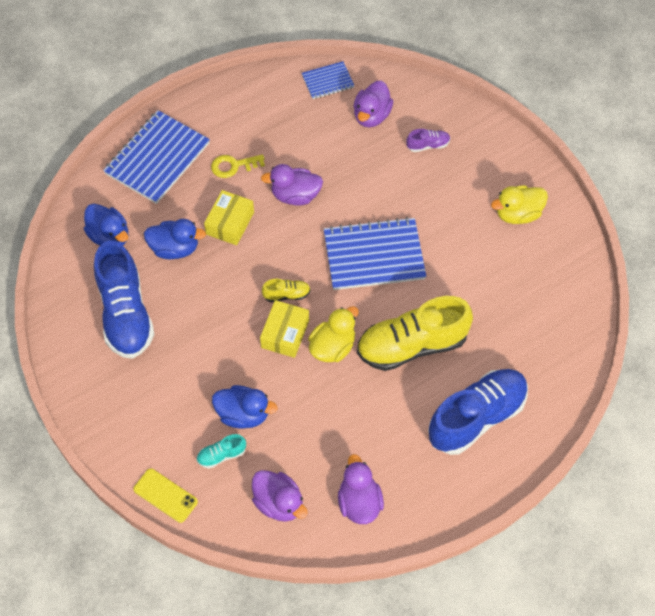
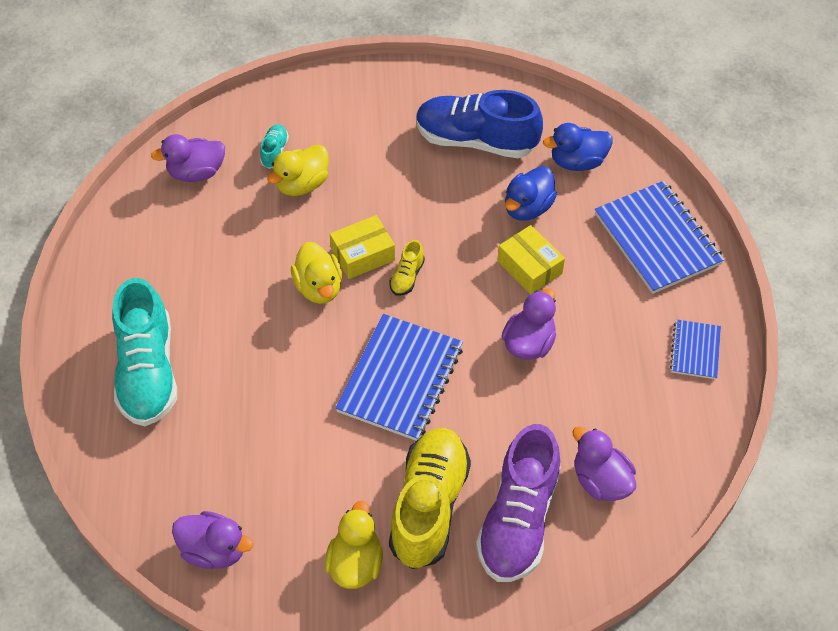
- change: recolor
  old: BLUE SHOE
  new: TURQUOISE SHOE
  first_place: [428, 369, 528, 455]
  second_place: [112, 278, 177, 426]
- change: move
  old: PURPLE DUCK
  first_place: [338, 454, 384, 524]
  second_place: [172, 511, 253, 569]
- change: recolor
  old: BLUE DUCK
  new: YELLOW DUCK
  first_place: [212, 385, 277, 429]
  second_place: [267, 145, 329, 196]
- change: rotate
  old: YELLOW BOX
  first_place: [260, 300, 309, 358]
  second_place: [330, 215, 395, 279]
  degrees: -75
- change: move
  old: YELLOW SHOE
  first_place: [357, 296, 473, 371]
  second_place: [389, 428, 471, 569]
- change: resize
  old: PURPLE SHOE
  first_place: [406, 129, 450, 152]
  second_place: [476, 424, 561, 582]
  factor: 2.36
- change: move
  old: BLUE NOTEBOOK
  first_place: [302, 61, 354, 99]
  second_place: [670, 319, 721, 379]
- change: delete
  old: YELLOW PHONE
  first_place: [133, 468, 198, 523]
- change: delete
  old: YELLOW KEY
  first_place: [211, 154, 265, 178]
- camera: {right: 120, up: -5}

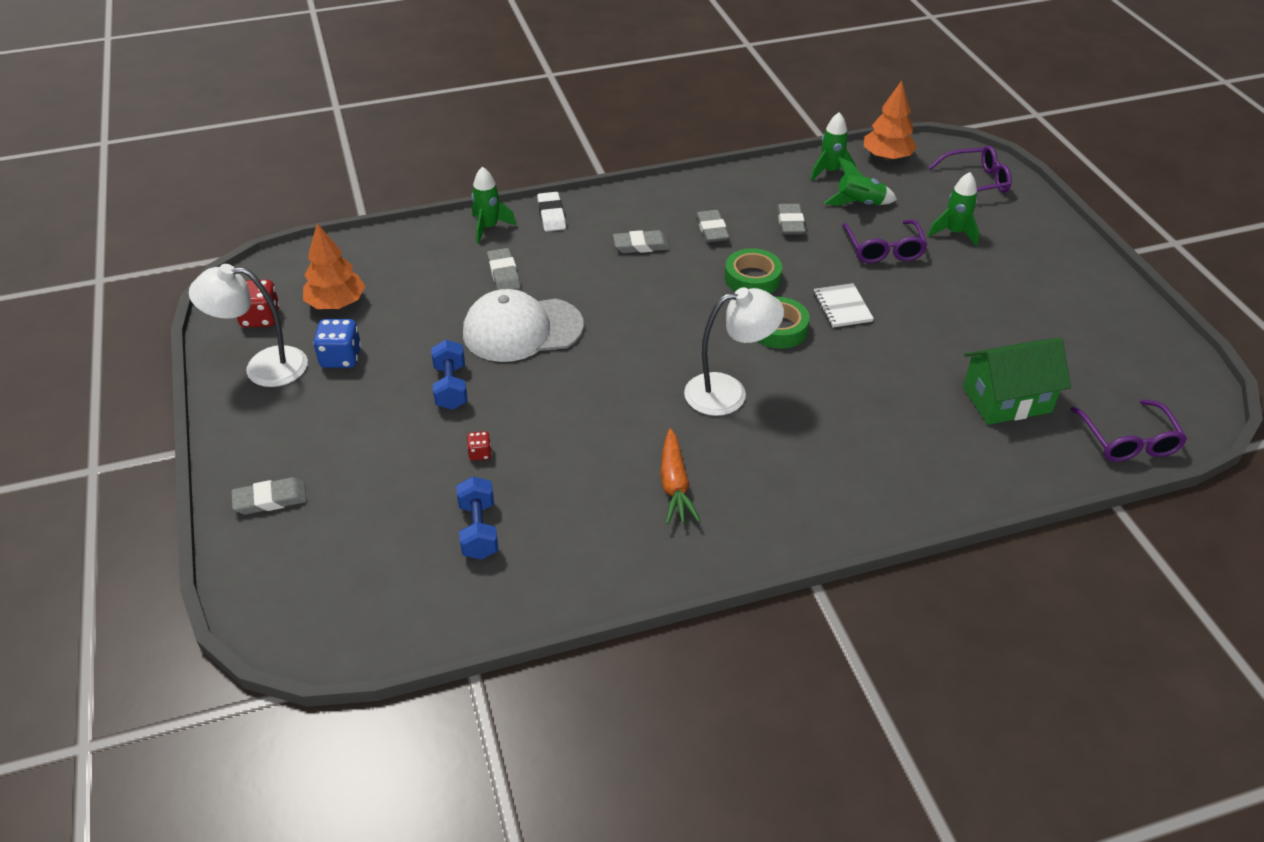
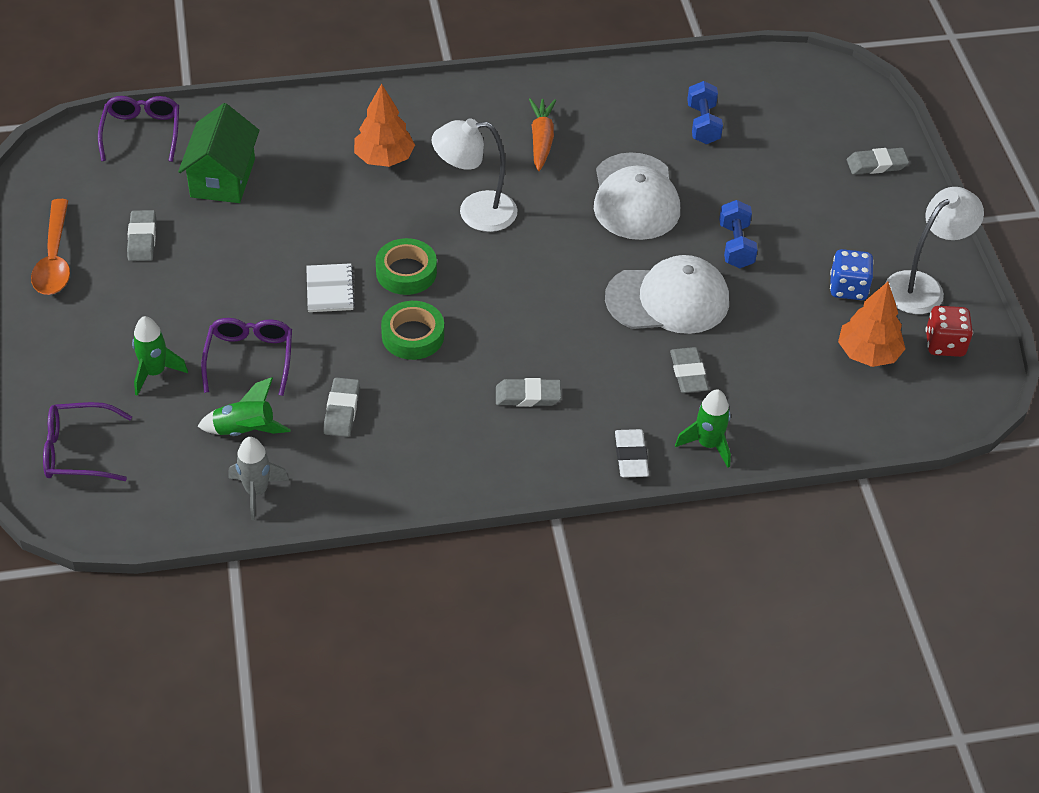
- change: insert
  new: ORANGE SPOON
  second_place: [31, 199, 70, 295]
- change: move
  old: GREY ERASER
  first_place: [696, 210, 729, 242]
  second_place: [127, 210, 156, 261]
- change: rotate
  old: GREEN HOUSE
  first_place: [963, 338, 1071, 425]
  second_place: [178, 103, 260, 203]
  degrees: -75
- change: recolor
  old: GREEN ROCKET
  new: GREY ROCKET
  first_place: [810, 112, 856, 181]
  second_place: [228, 437, 289, 520]
- change: move
  old: ORANGE TREE
  first_place: [864, 81, 917, 161]
  second_place: [354, 84, 415, 167]
- change: insert
  new: WHITE CAP
  second_place: [594, 152, 680, 240]
- change: rotate
  old: WHITE LAMP
  first_place: [189, 264, 308, 387]
  second_place: [885, 187, 984, 314]
  degrees: -45
- change: delete
  old: RED DICE
  first_place: [467, 431, 492, 461]
- camera: {right: -175, up: 5}

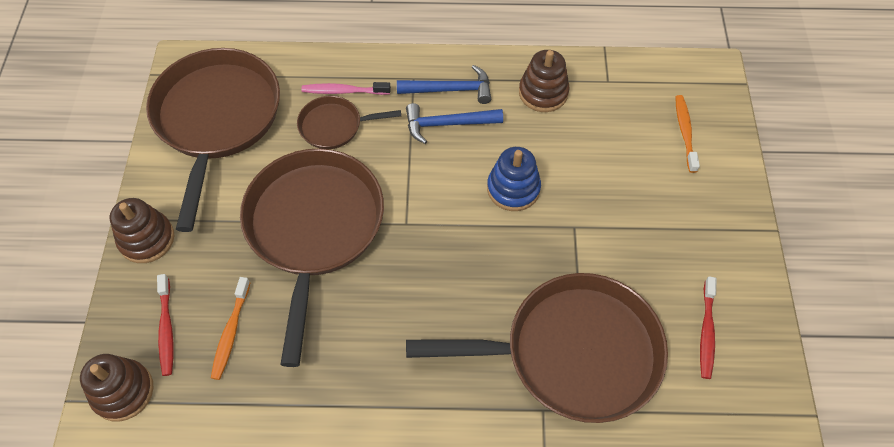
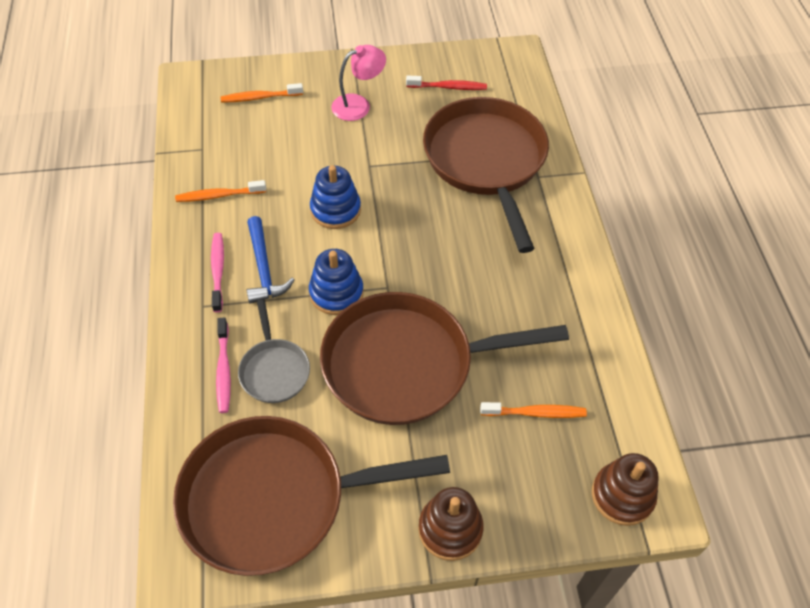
- change: replace
  old: BROWN STACKING TOY
  new: ORANGE TOOTHBRUSH
  first_place: [519, 50, 569, 112]
  second_place: [175, 180, 266, 202]
- change: replace
  old: BLUE HAMMER
  new: PINK TOOTHBRUSH
  first_place: [397, 65, 491, 104]
  second_place: [211, 233, 224, 312]
- change: recolor
  old: BROWN PAN
  new: GREY PAN
  first_place: [297, 96, 401, 149]
  second_place: [238, 300, 310, 403]
- change: insert
  new: BLUE STACKING TOY
  second_place: [309, 249, 363, 315]
- change: insert
  new: PINK LAMP
  second_place: [331, 45, 386, 121]
- change: delete
  old: RED TOOTHBRUSH
  first_place: [157, 274, 173, 376]
- camera: {right: -100, up: -5}

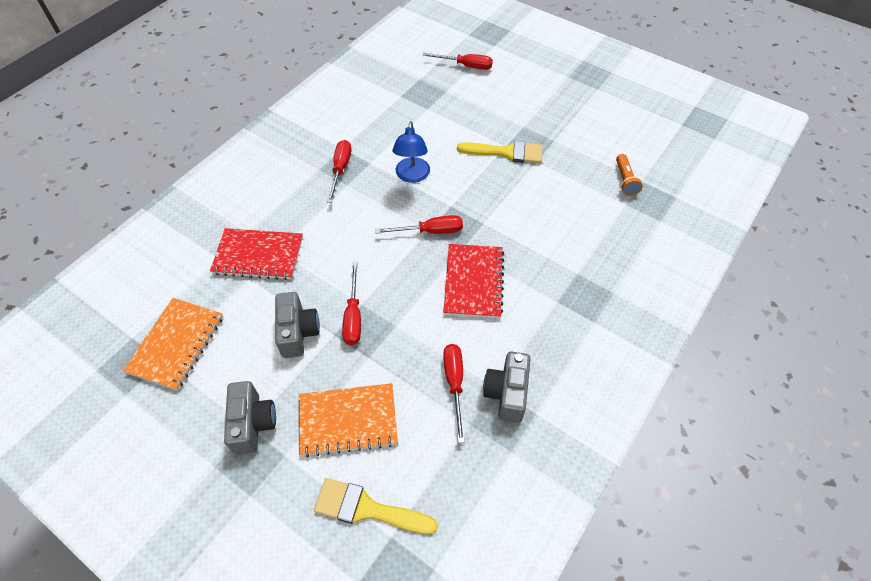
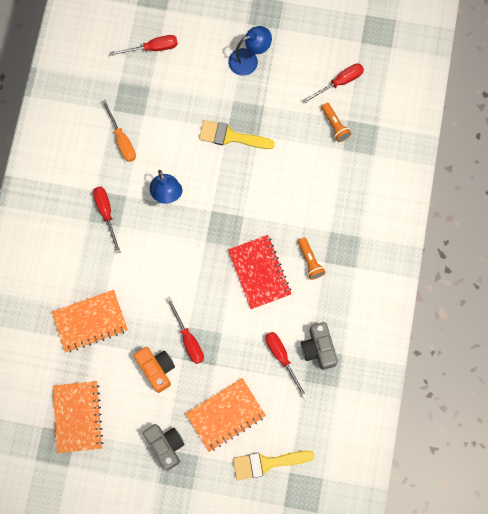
- change: recolor
  old: RED NOTEBOOK
  new: ORANGE NOTEBOOK
  first_place: [210, 228, 303, 280]
  second_place: [52, 290, 128, 353]
- change: insert
  new: ORANGE SCREWDRIVER
  second_place: [102, 100, 136, 162]
- change: recolor
  old: GREY CAMERA
  new: ORANGE CAMERA
  first_place: [275, 292, 320, 358]
  second_place: [134, 347, 175, 393]
- change: rotate
  old: YELLOW BRUSH
  first_place: [457, 141, 542, 164]
  second_place: [199, 120, 275, 149]
  degrees: -150
- change: insert
  new: BLUE LAMP
  second_place: [228, 26, 272, 76]
- change: insert
  new: ORANGE FLASHLIGHT
  second_place: [298, 238, 325, 280]
- change: move
  old: RED SCREWDRIVER
  first_place: [375, 215, 463, 234]
  second_place: [303, 63, 364, 103]
- camera: {right: -25, up: 20}

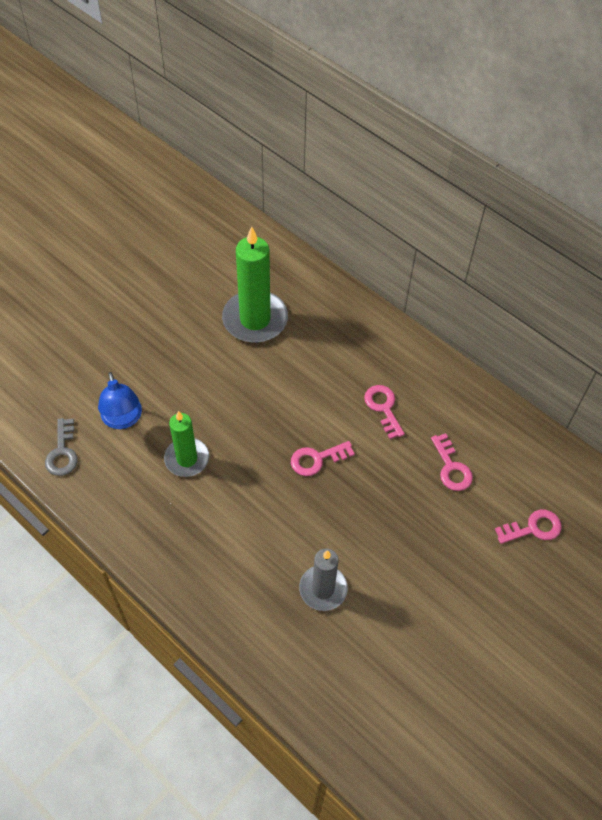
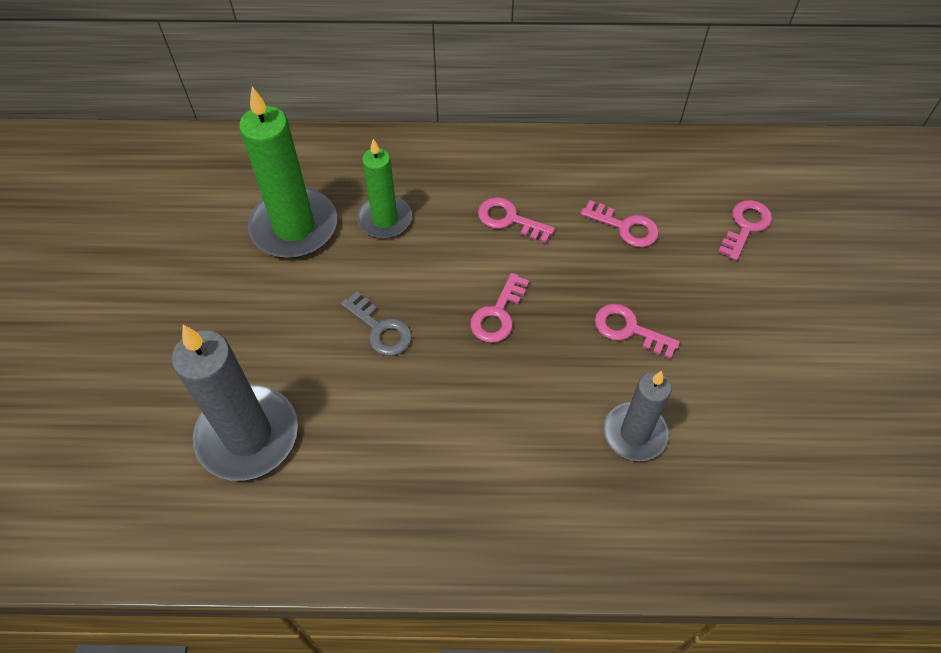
- change: replace
  old: BLUE LAMP
  new: GREY CANDLE
  first_place: [98, 372, 142, 429]
  second_place: [172, 325, 298, 481]
- change: move
  old: GREY KEY
  first_place: [45, 418, 78, 476]
  second_place: [341, 291, 412, 356]
- change: move
  old: GREEN CANDLE
  first_place: [164, 411, 209, 477]
  second_place: [357, 139, 412, 238]
- change: insert
  new: PINK KEY
  second_place: [595, 304, 680, 359]
- camera: {right: -40, up: 0}

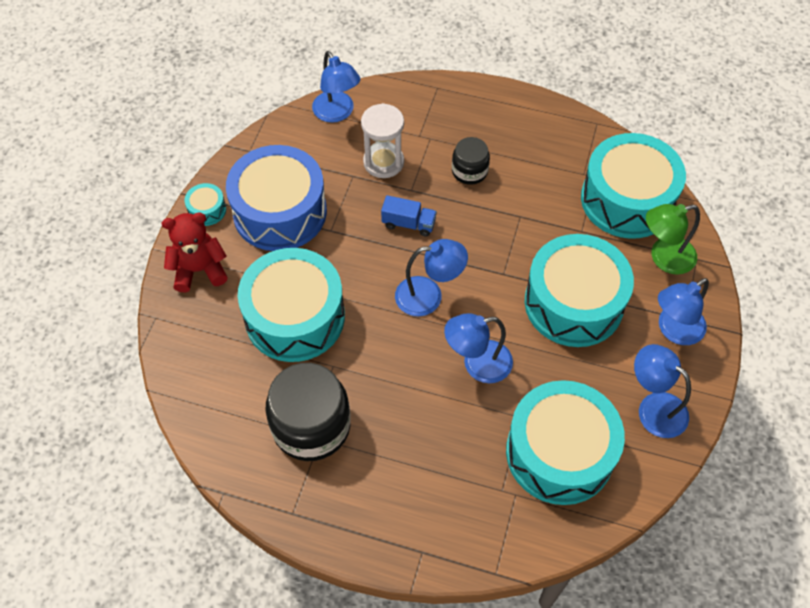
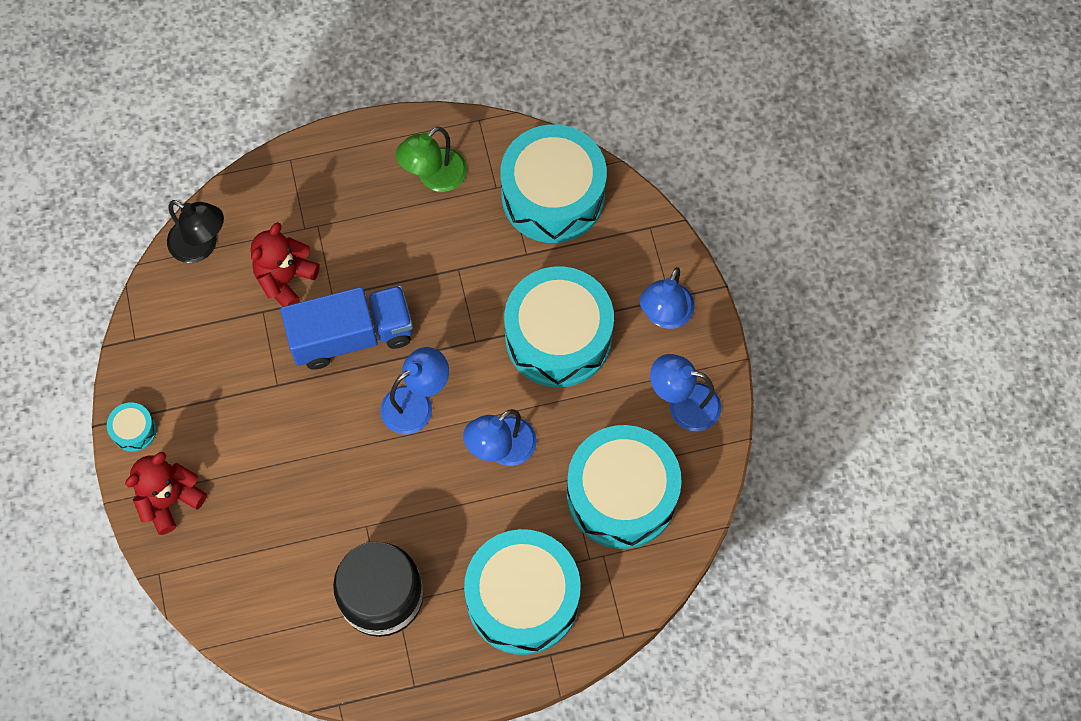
- change: recolor
  old: BLUE LAMP
  new: BLACK LAMP
  first_place: [312, 51, 360, 123]
  second_place: [167, 200, 224, 263]
- change: replace
  old: WHITE HOURGLASS
  new: RED TEDDY BEAR
  first_place: [361, 103, 404, 178]
  second_place: [251, 222, 320, 307]
- change: resize
  old: BLUE TRUCK
  first_place: [381, 195, 437, 237]
  second_place: [280, 286, 413, 369]
  factor: 2.04
- change: move
  old: GREEN LAMP
  first_place: [646, 204, 700, 275]
  second_place: [396, 126, 467, 192]
- change: move
  old: TURQUOISE DRUM
  first_place: [238, 248, 345, 362]
  second_place: [464, 529, 581, 655]
- change: delete
  old: BLUE DRUM
  first_place: [226, 145, 327, 251]
- change: delete
  old: BLACK JAR
  first_place: [452, 137, 490, 185]
- camera: {right: -30, up: 10}

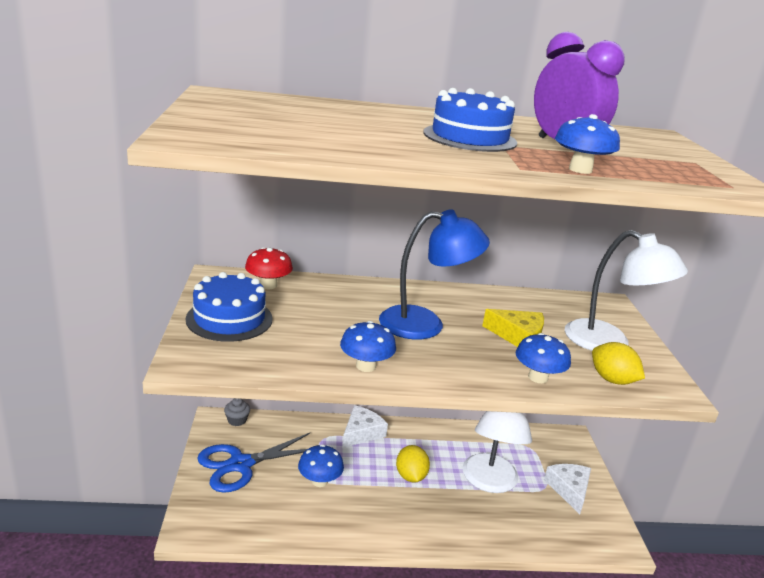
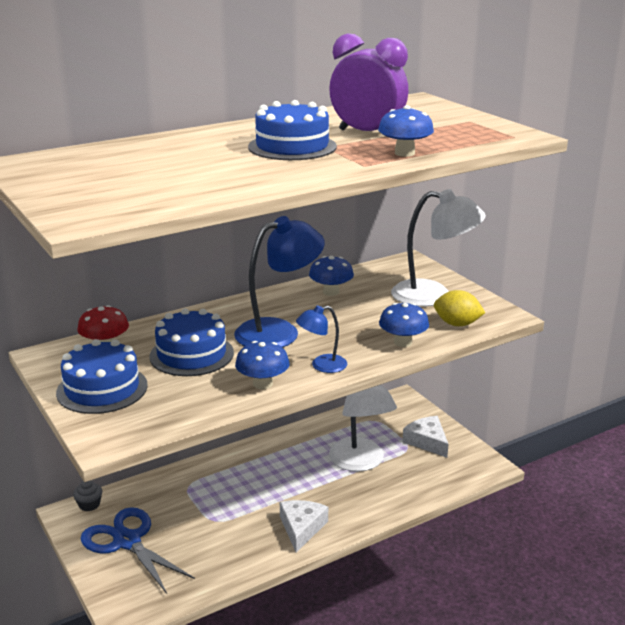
- change: rotate
  old: BLUE SCISSORS
  first_place: [197, 433, 310, 493]
  second_place: [81, 507, 195, 594]
  degrees: 105
- change: insert
  new: BLUE CAKE
  second_place: [149, 308, 234, 376]
- change: move
  old: WHITE CHEESE
  first_place: [342, 405, 388, 448]
  second_place: [280, 500, 328, 553]
- change: insert
  new: BLUE LAMP
  second_place: [296, 305, 347, 373]
- change: move
  old: BLUE MUSHROOM
  first_place: [298, 444, 344, 487]
  second_place: [309, 256, 354, 296]
- change: delete
  old: YELLOW LEMON
  first_place: [396, 445, 430, 483]
- change: delete
  old: YELLOW CHEESE
  first_place: [482, 309, 544, 347]
- camera: {right: -25, up: 0}

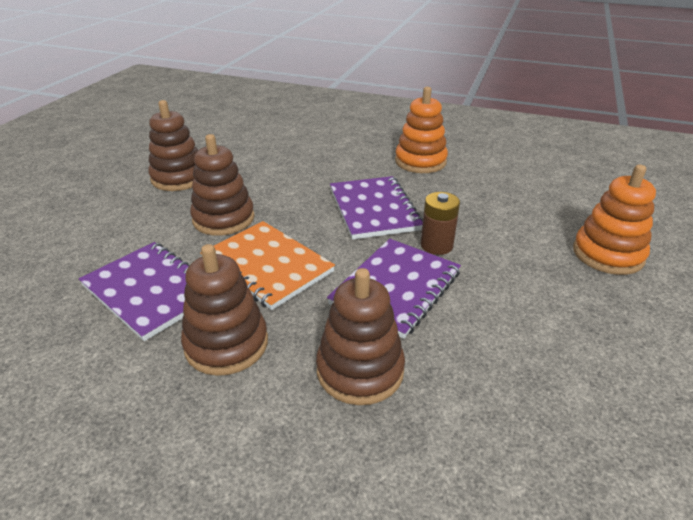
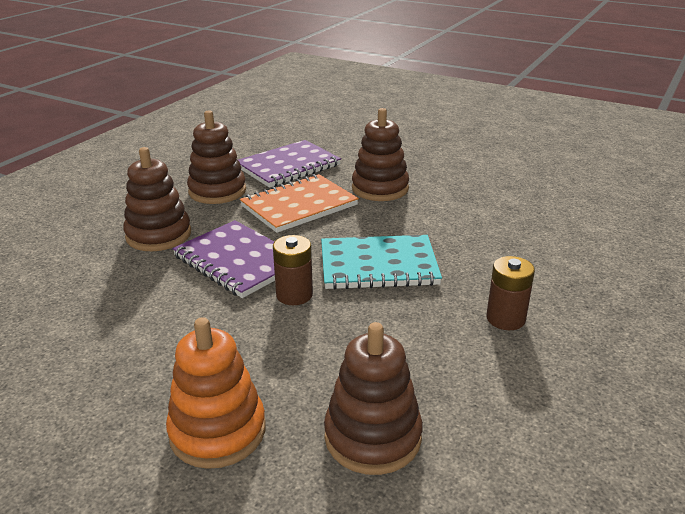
- change: recolor
  old: PURPLE NOTEBOOK
  new: TURQUOISE NOTEBOOK
  first_place: [330, 176, 423, 240]
  second_place: [321, 235, 442, 290]
- change: move
  old: BROWN STACKING TOY
  first_place: [148, 100, 198, 191]
  second_place: [324, 322, 423, 475]
- change: replace
  old: ORANGE STACKING TOY
  new: BROWN BATTERY
  first_place: [395, 87, 448, 173]
  second_place: [486, 256, 535, 330]
- camera: {right: 100, up: -5}

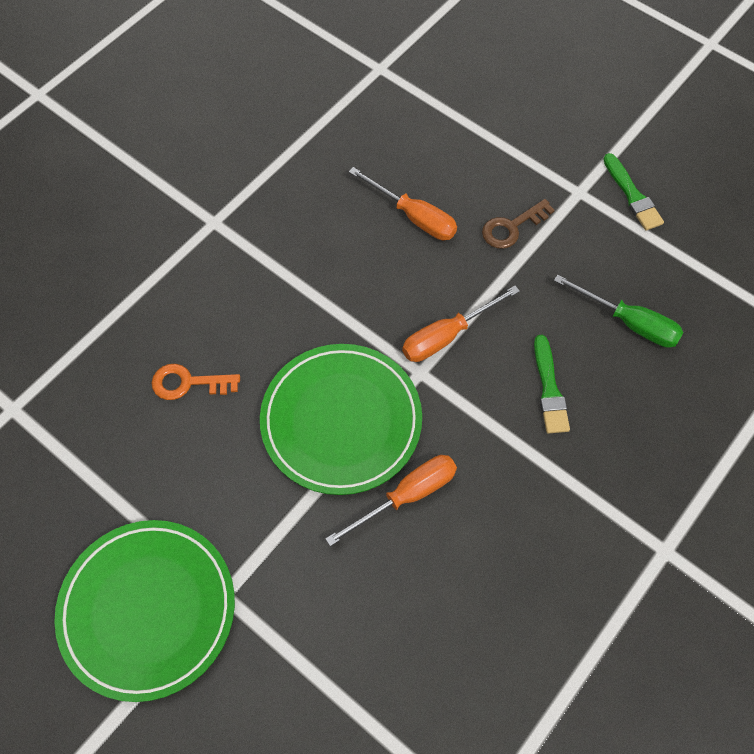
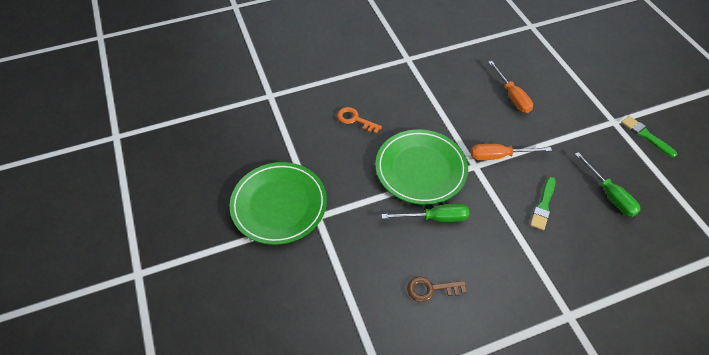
- change: recolor
  old: ORANGE SCREWDRIVER
  new: GREEN SCREWDRIVER
  first_place: [325, 455, 457, 546]
  second_place: [382, 204, 469, 222]
- change: move
  old: BROWN KEY
  first_place: [482, 199, 555, 249]
  second_place: [407, 276, 466, 302]
- change: rotate
  old: GREEN BRUSH
  first_place: [603, 153, 664, 231]
  second_place: [621, 116, 677, 157]
  degrees: 135
- camera: {right: 30, up: -10}

